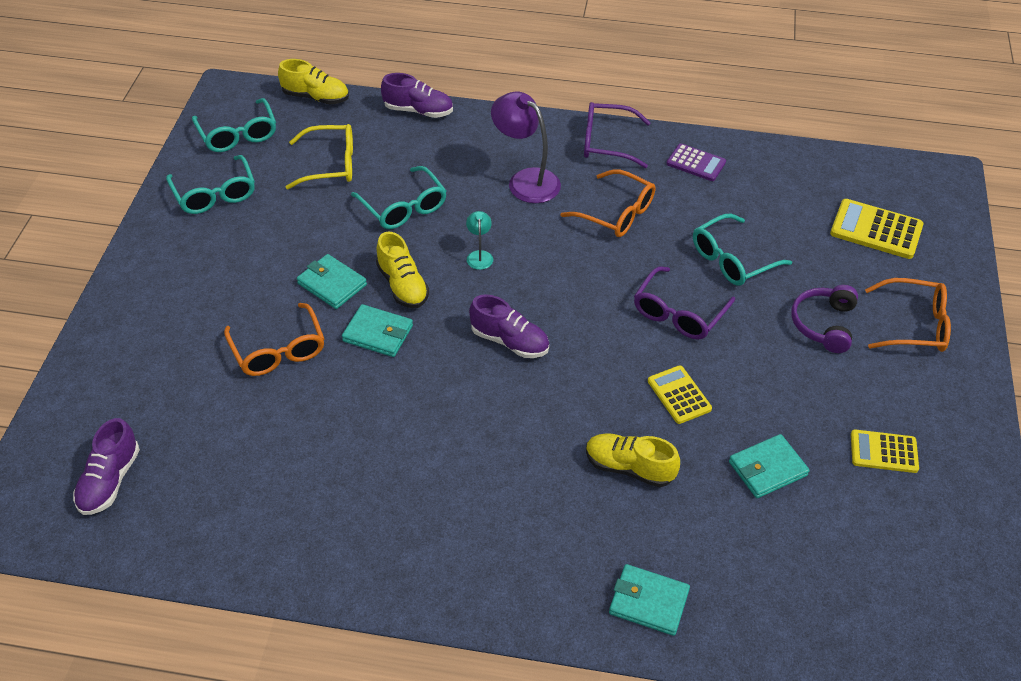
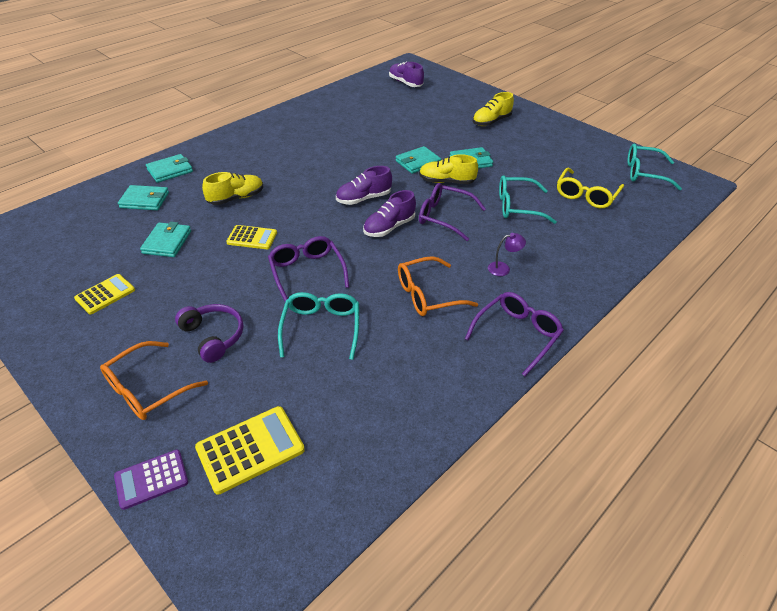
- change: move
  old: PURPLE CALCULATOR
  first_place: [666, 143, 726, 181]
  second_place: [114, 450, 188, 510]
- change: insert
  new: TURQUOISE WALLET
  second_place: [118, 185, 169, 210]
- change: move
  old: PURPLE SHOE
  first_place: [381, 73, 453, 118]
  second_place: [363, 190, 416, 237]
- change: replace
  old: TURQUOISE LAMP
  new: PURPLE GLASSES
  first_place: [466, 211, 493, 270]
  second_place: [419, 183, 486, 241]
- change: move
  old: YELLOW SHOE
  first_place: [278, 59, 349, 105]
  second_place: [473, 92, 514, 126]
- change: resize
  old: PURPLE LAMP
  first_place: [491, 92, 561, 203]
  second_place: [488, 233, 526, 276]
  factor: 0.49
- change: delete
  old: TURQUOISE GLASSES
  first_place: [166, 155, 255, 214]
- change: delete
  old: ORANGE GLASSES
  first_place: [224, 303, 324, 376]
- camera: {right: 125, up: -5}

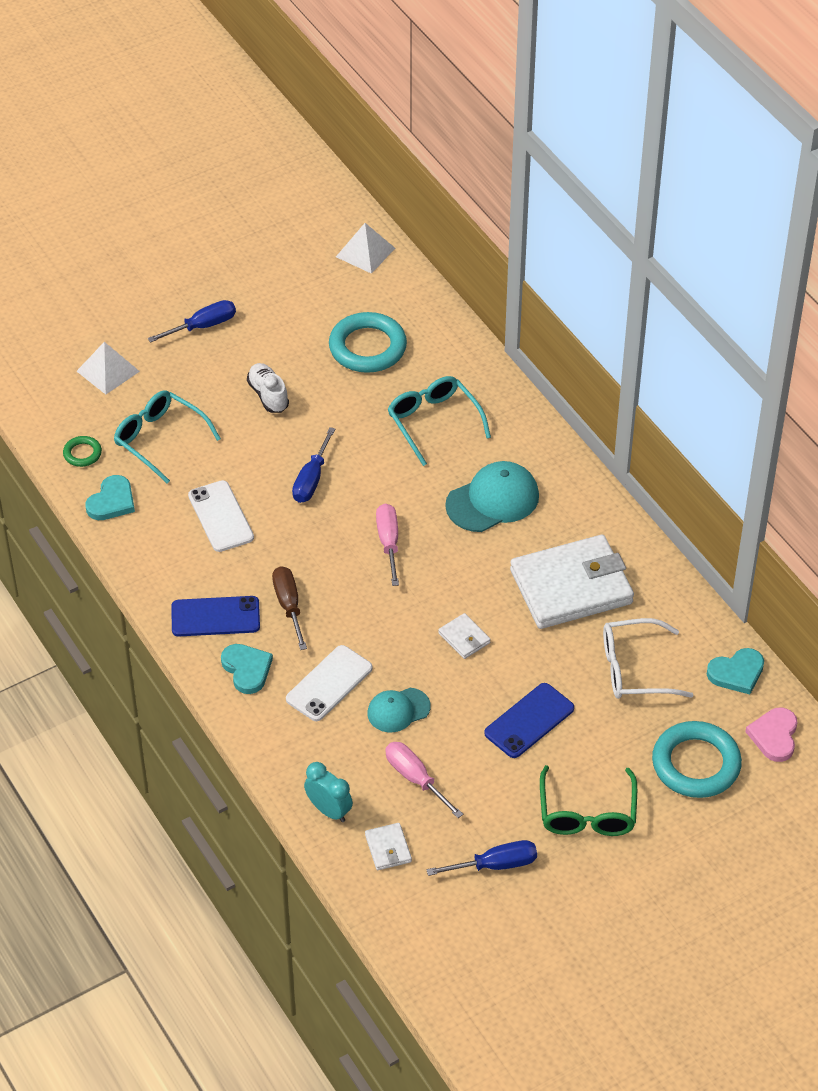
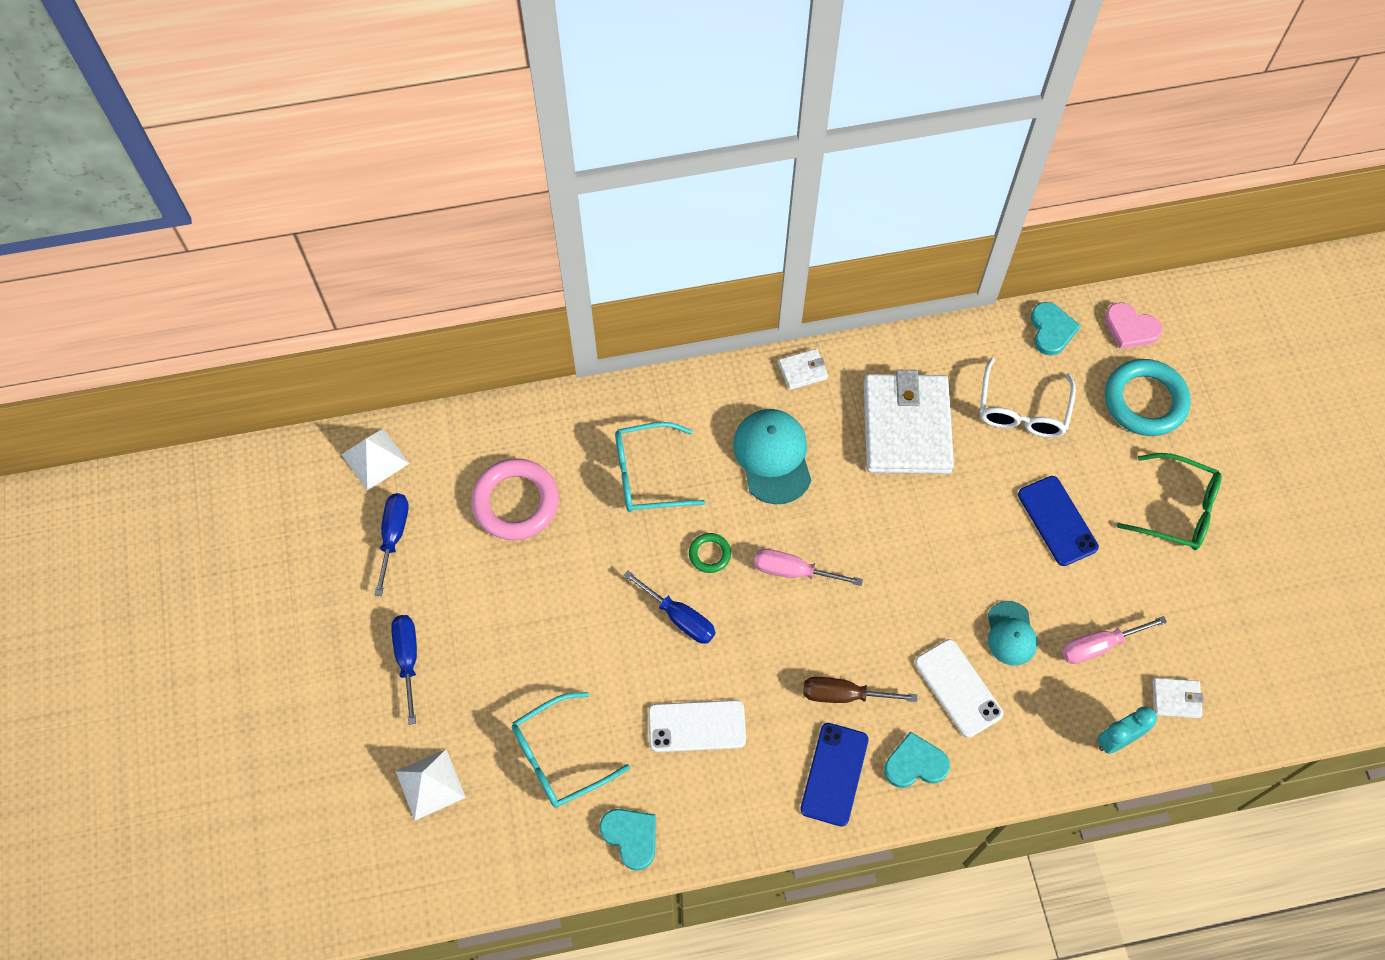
- change: move
  old: BLUE SCREWDRIVER
  first_place: [426, 840, 537, 876]
  second_place: [374, 493, 409, 596]
- change: recolor
  old: TURQUOISE RING
  new: PINK RING
  first_place: [329, 312, 407, 373]
  second_place: [471, 458, 559, 540]
- change: move
  old: GREEN RING
  first_place: [63, 436, 102, 467]
  second_place: [689, 533, 731, 573]
- change: move
  old: WHITE WALLET
  first_place: [438, 613, 491, 659]
  second_place: [778, 349, 828, 390]
- change: delete
  old: WHITE SHOE
  first_place: [247, 363, 289, 413]
- camera: {right: -70, up: 15}

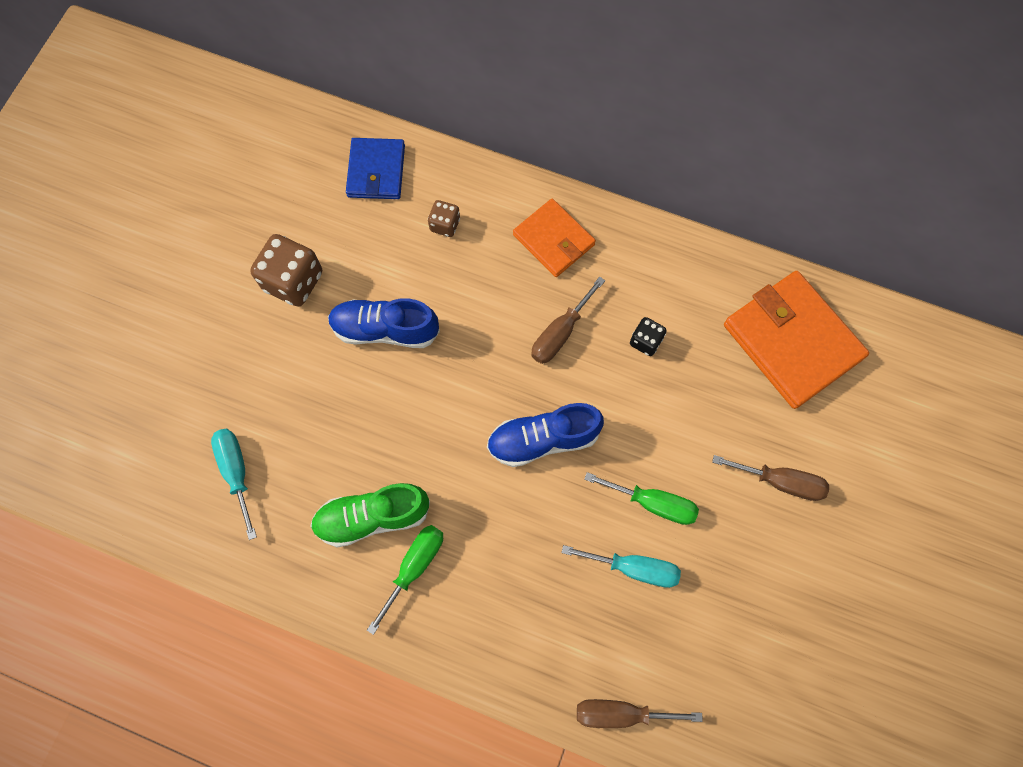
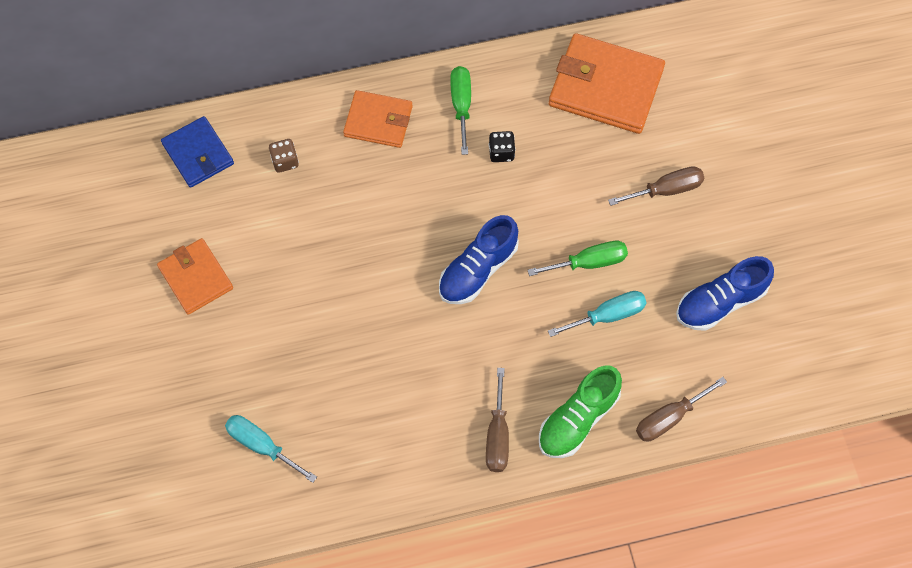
- change: replace
  old: BROWN DICE
  new: ORANGE WALLET
  first_place: [250, 234, 322, 307]
  second_place: [157, 238, 233, 315]
- change: move
  old: GREEN SCREWDRIVER
  first_place: [367, 525, 443, 635]
  second_place: [450, 66, 471, 155]
- change: move
  old: BROWN SCREWDRIVER
  first_place: [531, 277, 605, 364]
  second_place: [486, 368, 509, 472]
- change: move
  old: GREEN SHOE
  first_place: [310, 483, 430, 547]
  second_place: [539, 365, 622, 458]
- change: move
  old: BLUE SHOE
  first_place: [328, 298, 440, 348]
  second_place: [676, 256, 774, 331]
- camera: {right: -35, up: -5}

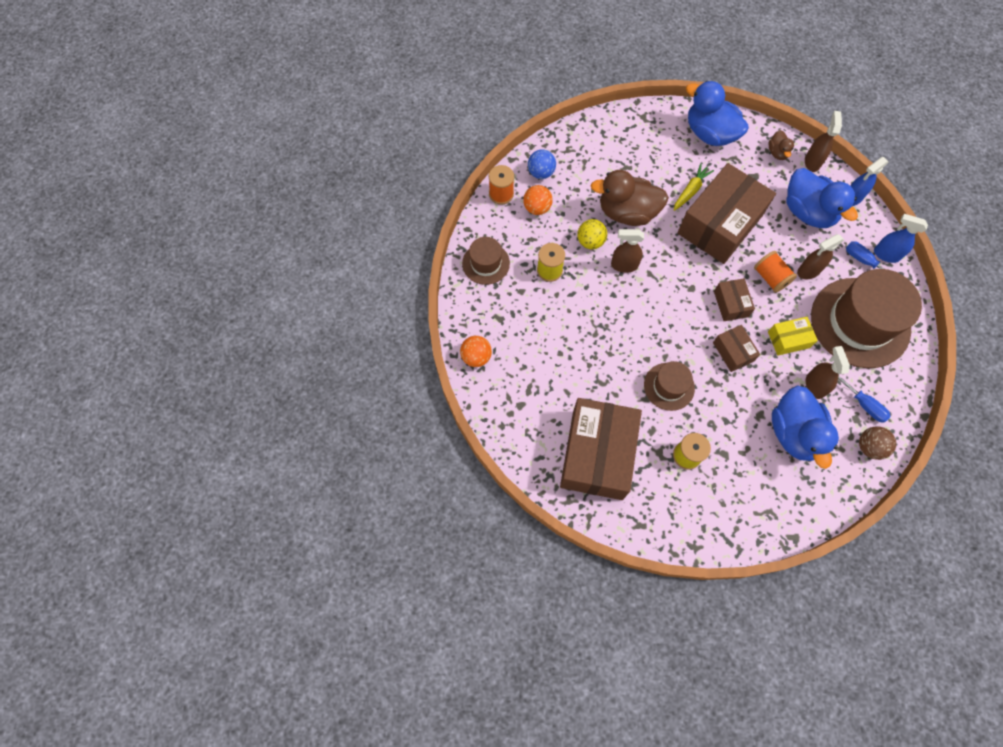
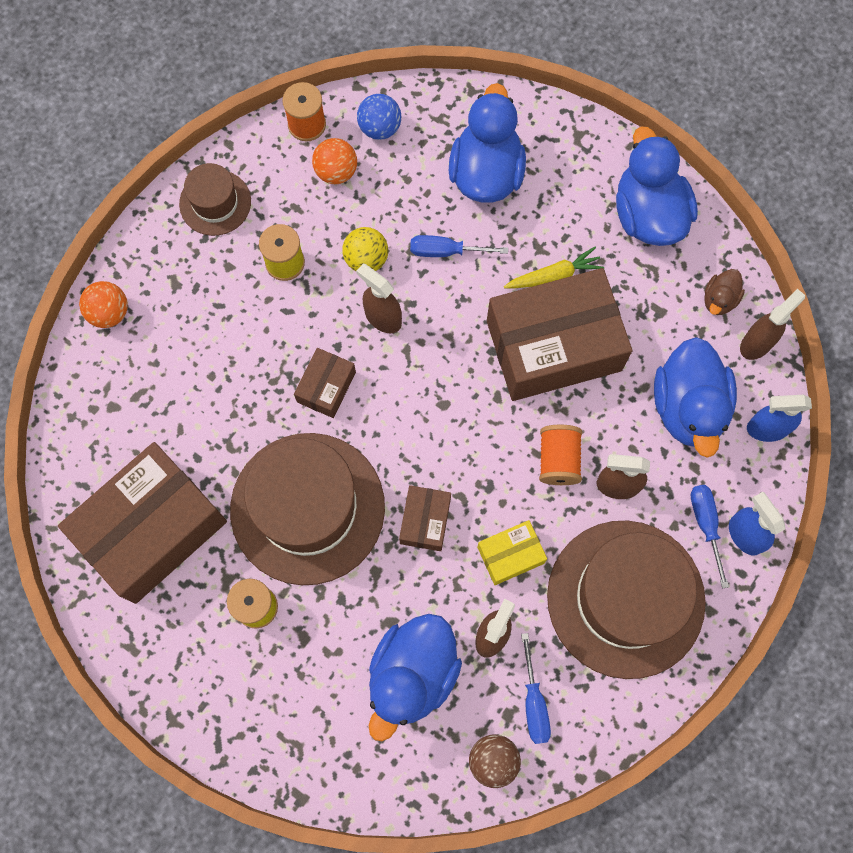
- change: resize
  old: BROWN HAT
  first_place: [644, 361, 695, 411]
  second_place: [230, 433, 385, 585]
  factor: 2.0
- change: move
  old: BROWN BOX
  first_place: [714, 278, 755, 321]
  second_place: [294, 348, 356, 418]
- change: replace
  old: BROWN DUCK
  new: BLUE SCREWDRIVER
  first_place: [591, 170, 669, 226]
  second_place: [410, 235, 508, 257]
- change: insert
  new: BLUE DUCK
  second_place: [449, 83, 526, 203]
- change: rotate
  old: YELLOW BOX
  first_place: [768, 317, 818, 356]
  second_place: [477, 520, 547, 585]
  degrees: -45
- camera: {right: 35, up: 5}

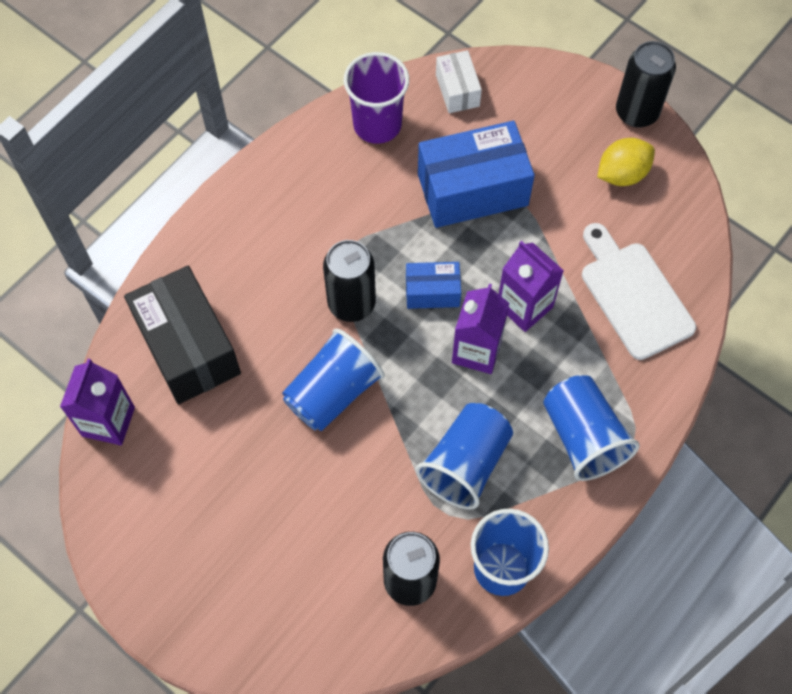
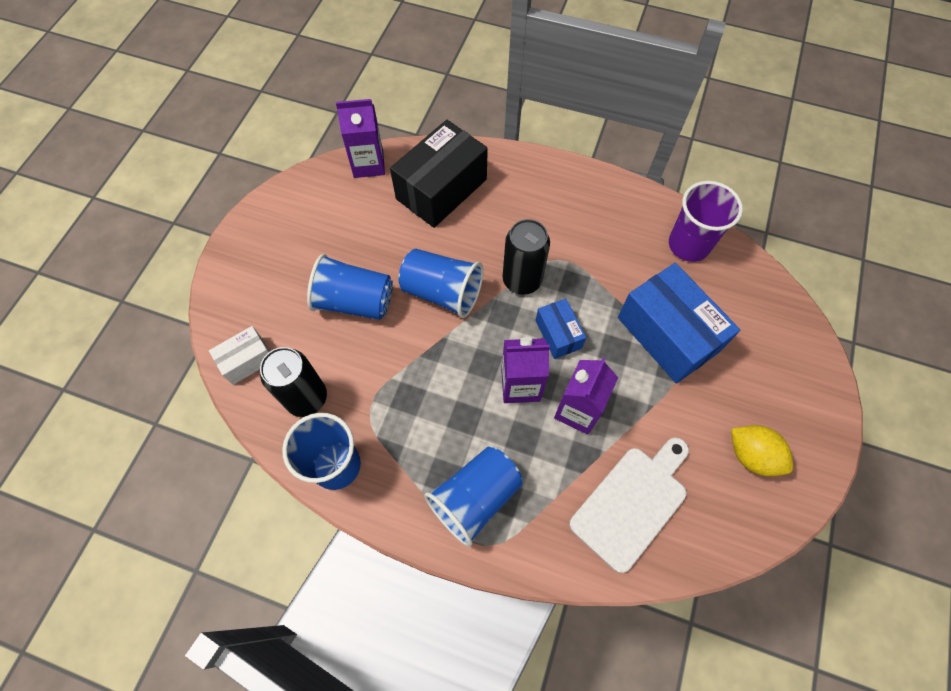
- change: move
  old: WHITE BOX
  first_place: [436, 50, 482, 113]
  second_place: [209, 326, 270, 385]
- change: move
  old: BLUE CUP
  first_place: [416, 403, 513, 510]
  second_place: [307, 254, 393, 320]
- change: delete
  old: BLACK CAN
  first_place: [616, 41, 676, 128]
- camera: {right: 70, up: 0}

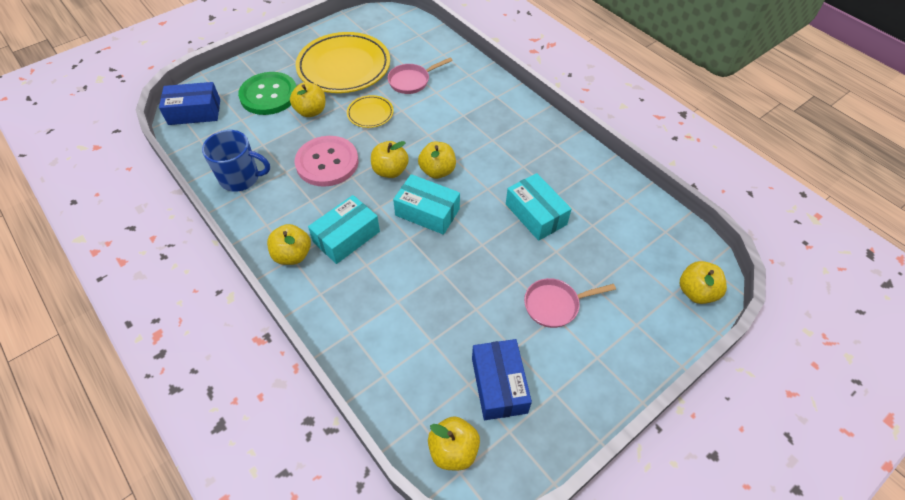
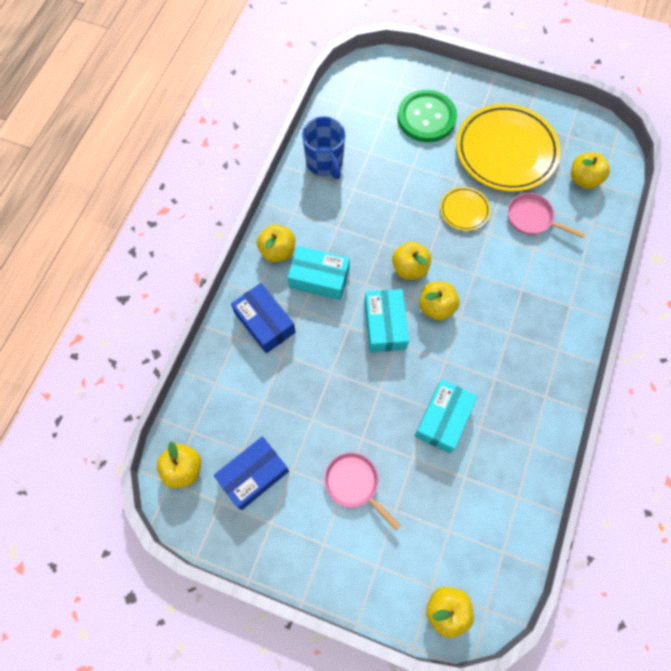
- change: move
  old: BLUE BOX
  first_place: [159, 82, 220, 125]
  second_place: [231, 283, 295, 354]
- change: move
  old: YELLOW APPLE
  first_place: [290, 82, 325, 117]
  second_place: [571, 152, 610, 189]
- change: delete
  old: PINK BUTTON
  first_place: [295, 136, 359, 187]
- camera: {right: 60, up: 15}

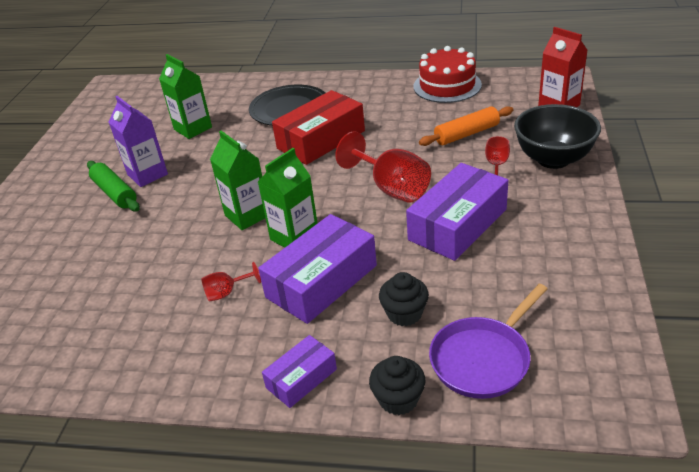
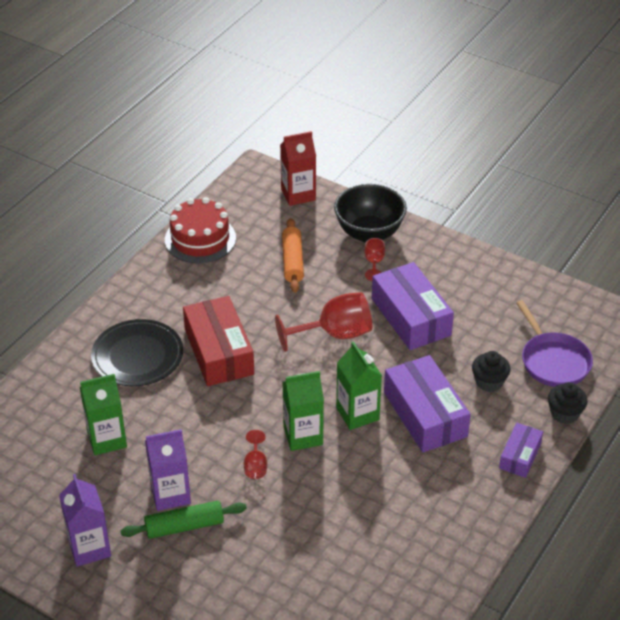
- change: insert
  new: PURPLE CARTON
  second_place: [59, 474, 111, 567]
- change: move
  old: RED GOBLET
  first_place: [201, 262, 261, 302]
  second_place: [244, 430, 267, 479]
- change: rotate
  old: PURPLE BOX
  first_place: [262, 335, 337, 408]
  second_place: [499, 423, 543, 478]
  degrees: 45
- camera: {right: -70, up: 5}

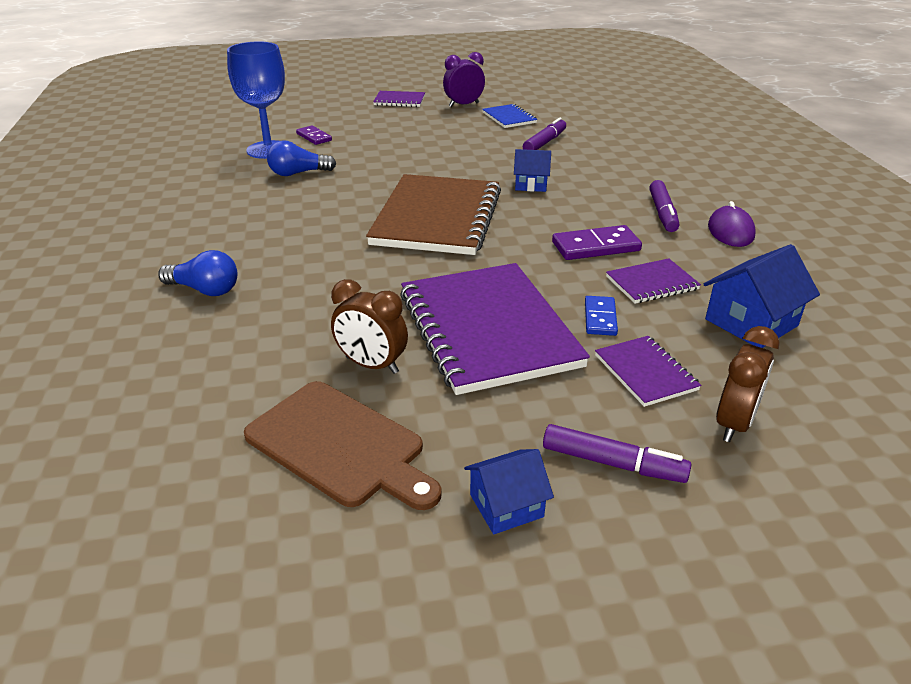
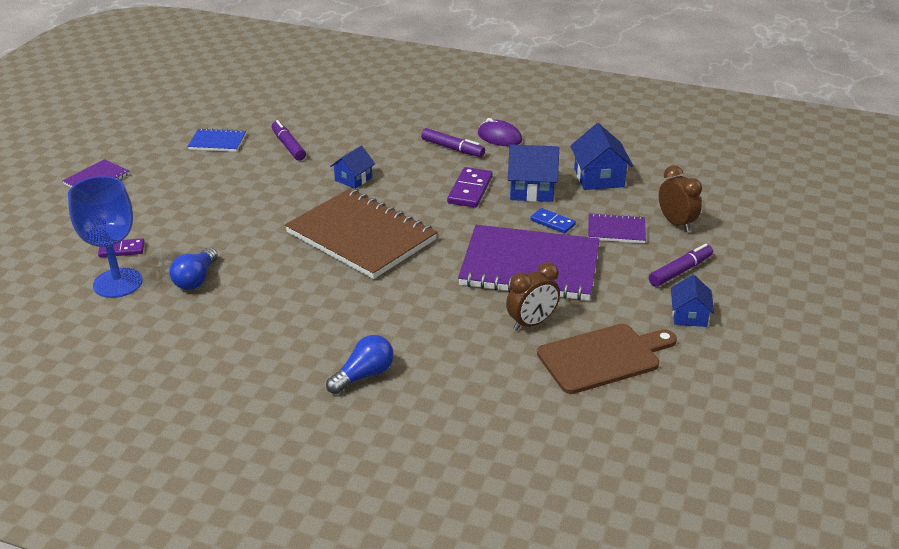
- change: replace
  old: PURPLE NOTEBOOK
  new: BLUE HOUSE
  first_place: [606, 258, 701, 304]
  second_place: [508, 144, 559, 202]
- change: delete
  old: PURPLE CLOCK
  first_place: [443, 52, 485, 107]
- camera: {right: -60, up: 0}

